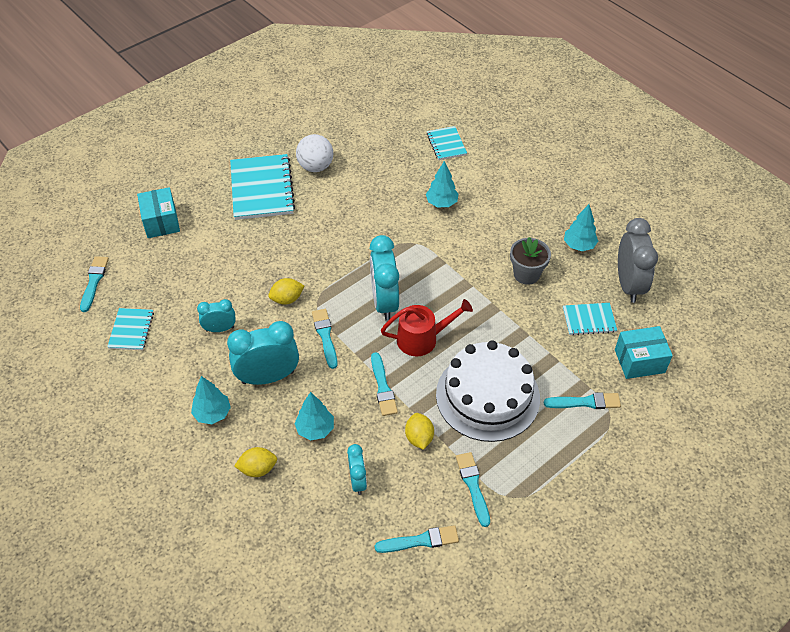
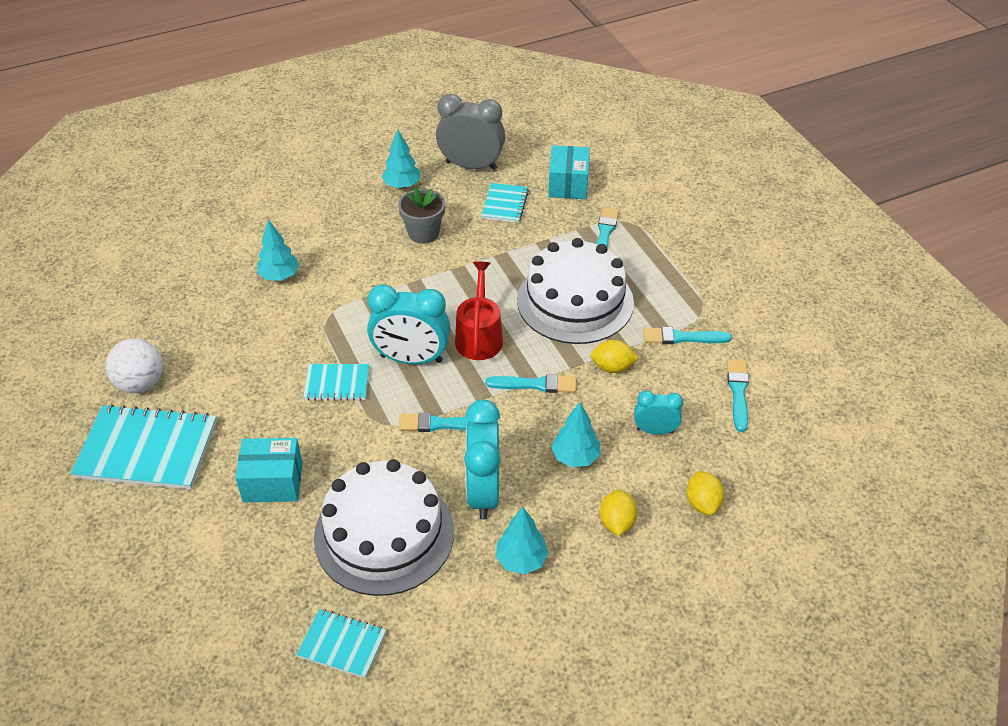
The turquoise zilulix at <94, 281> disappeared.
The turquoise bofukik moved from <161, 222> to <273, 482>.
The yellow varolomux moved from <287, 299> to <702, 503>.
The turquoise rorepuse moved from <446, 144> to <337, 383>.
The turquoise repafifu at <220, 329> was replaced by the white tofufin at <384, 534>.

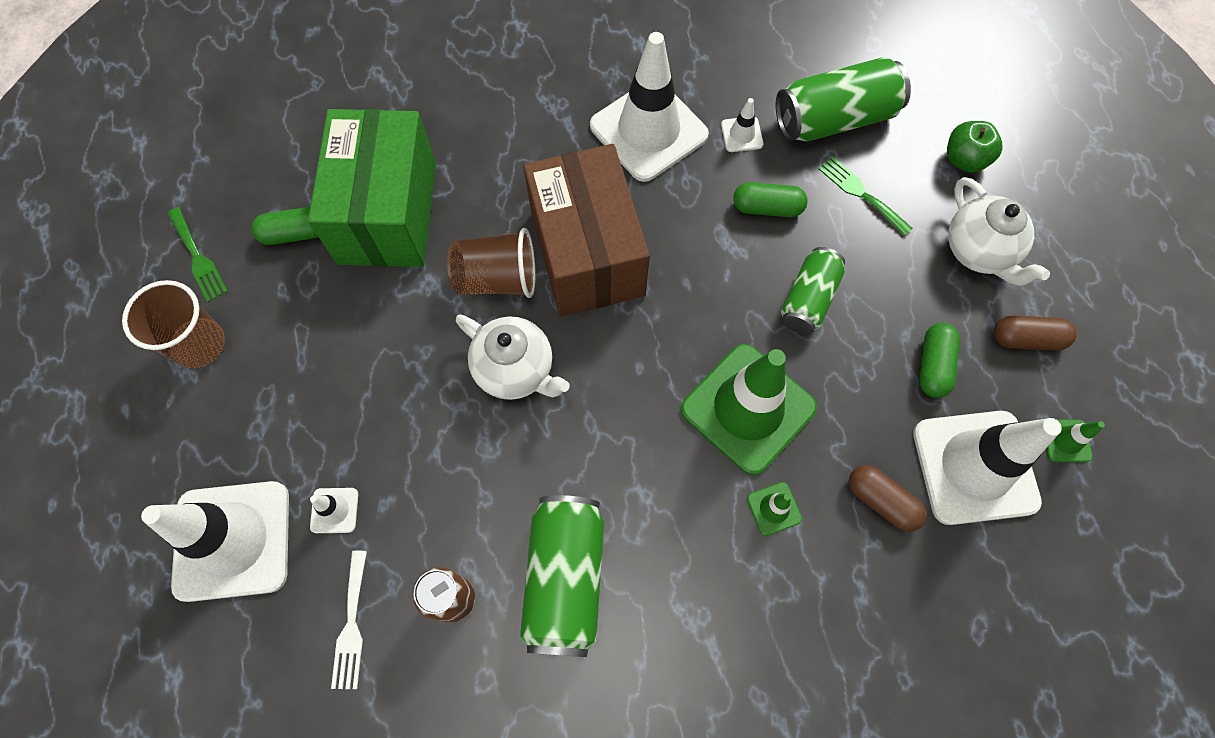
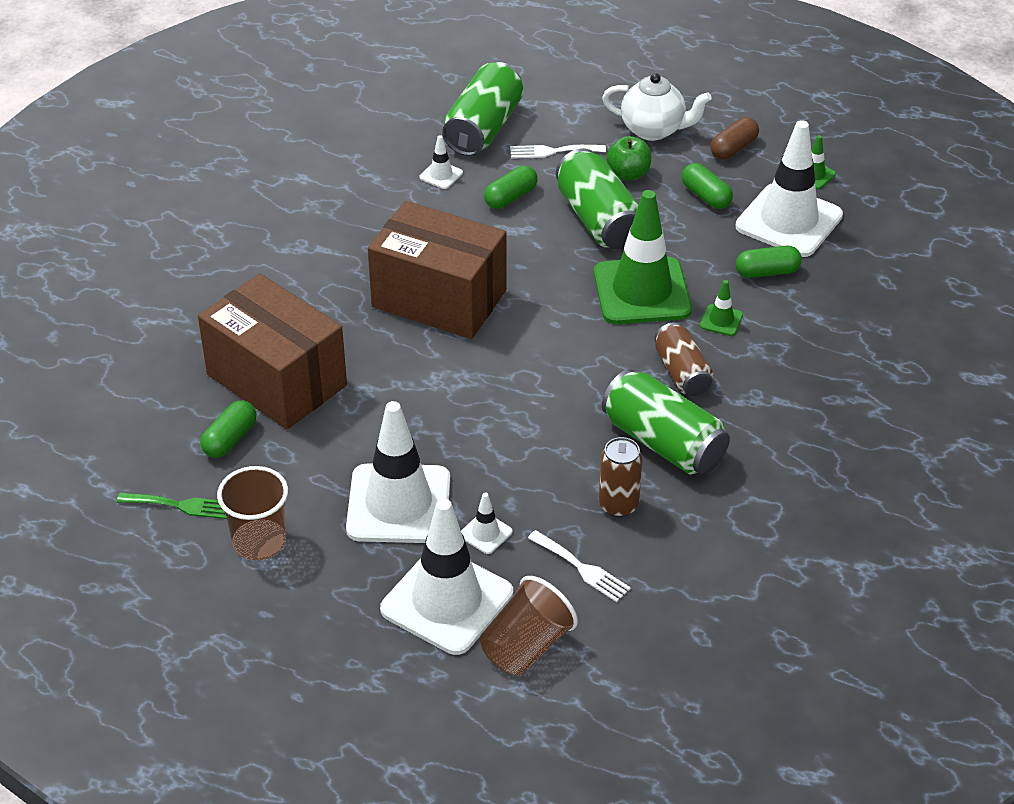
The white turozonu at <515, 370> disappeared.
The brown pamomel at <682, 372> appeared.
The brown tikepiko moved from <497, 278> to <526, 647>.
The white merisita moved from <648, 130> to <398, 504>.
The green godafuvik moved from <964, 159> to <628, 174>.
The green bofukik at <388, 212> became the brown bofukik at <277, 380>.
The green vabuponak at <861, 193> became the white vabuponak at <552, 151>.
The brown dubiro at <881, 501> became the green dubiro at <767, 272>.
The green pamomel at <808, 299> changed to 1.57 times the size.

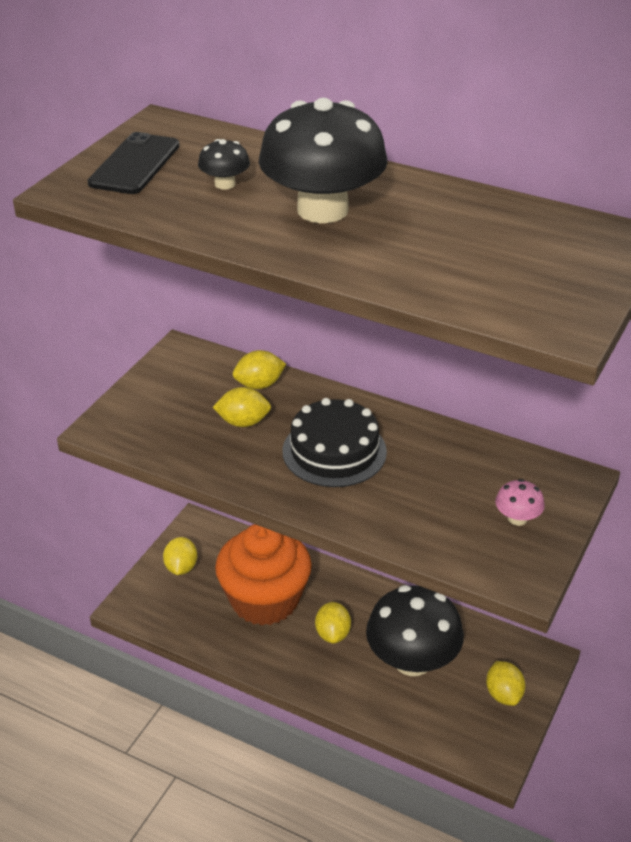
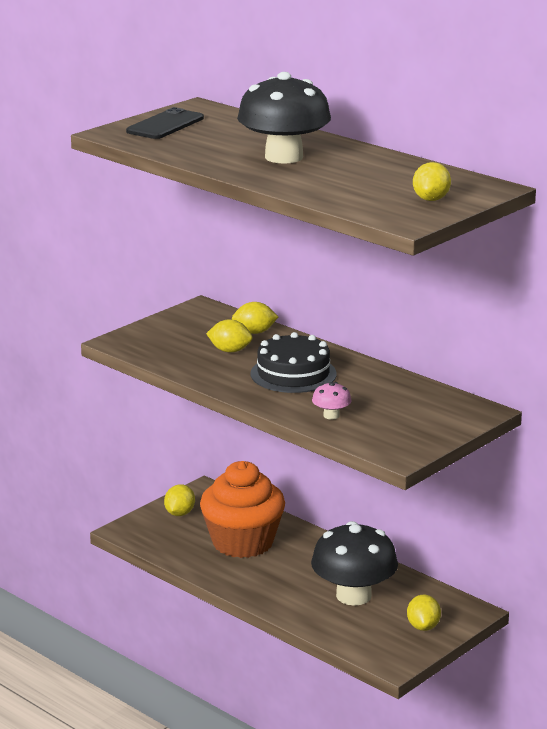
The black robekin at <225, 184> disappeared.
The yellow varolomux moved from <332, 634> to <431, 199>.
The pink robekin moved from <517, 518> to <331, 415>.

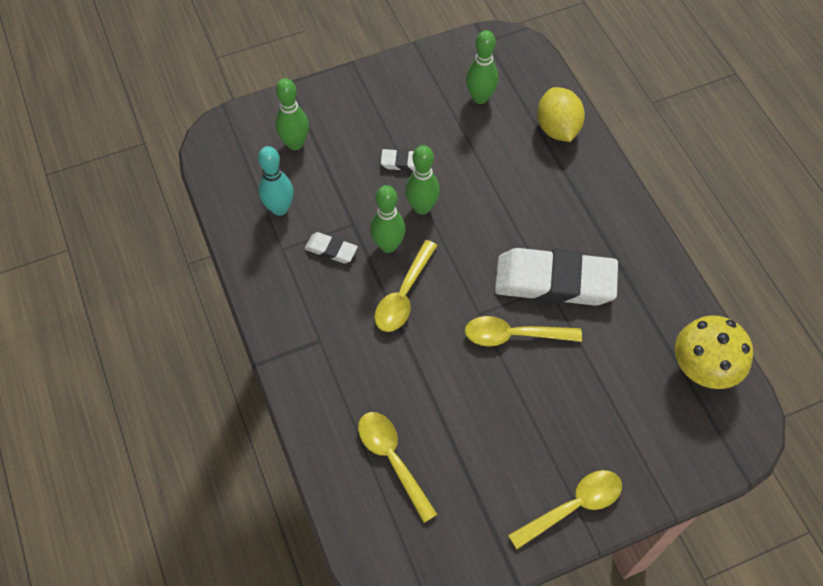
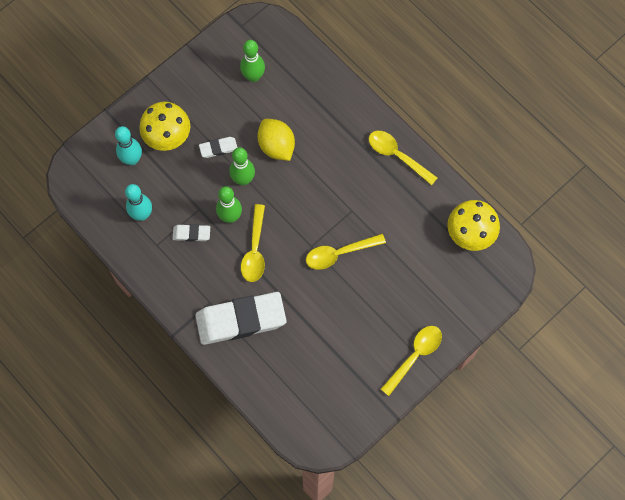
The yellow robekin at <167, 137> appeared.
The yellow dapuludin moved from <392, 459> to <397, 155>.
The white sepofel moved from <554, 281> to <241, 320>.
The yellow varolomux moved from <557, 128> to <276, 146>.
The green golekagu at <295, 143> became the turquoise golekagu at <132, 159>.

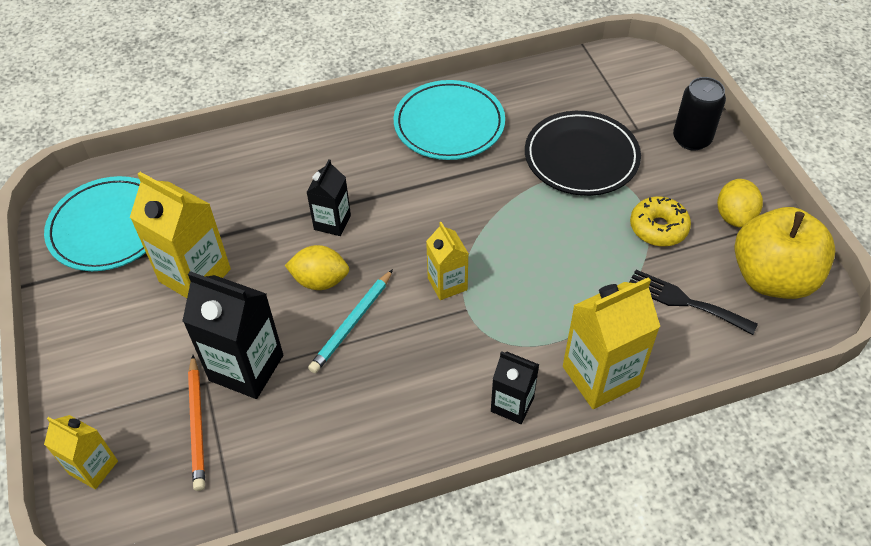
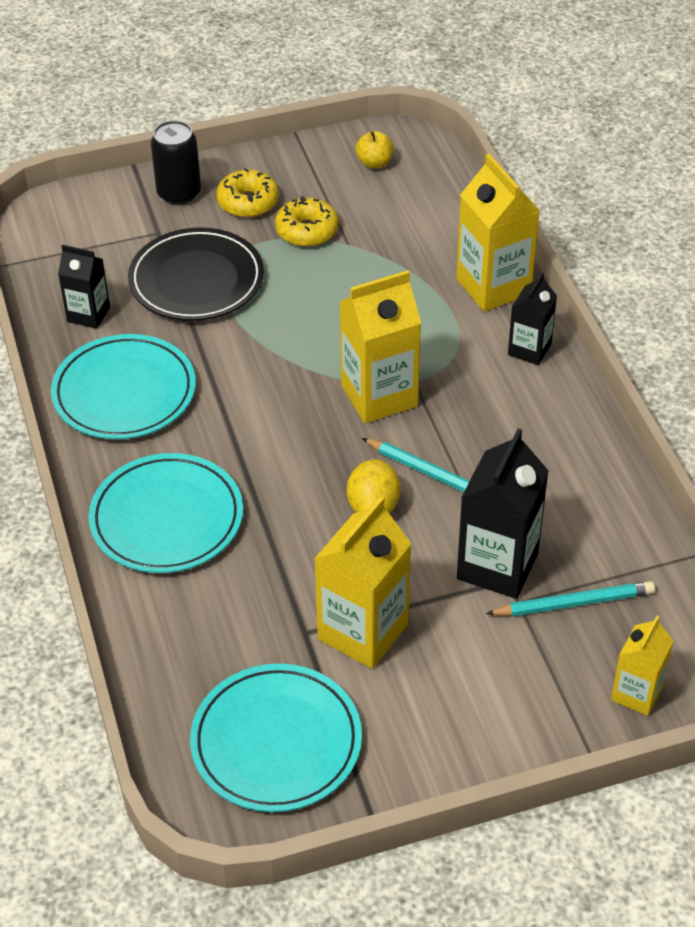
The black vabuponak at <684, 301> disappeared.
The yellow varolomux at <734, 216> disappeared.
The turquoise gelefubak at <167, 518> appeared.
The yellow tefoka at <248, 202> appeared.
The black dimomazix moved from <332, 222> to <88, 314>.
The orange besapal at <197, 424> became the turquoise besapal at <574, 603>.
The yellow dimomazix at <447, 284> changed to 1.70 times the size.
The yellow godafuvik at <772, 278> changed to 0.42 times the size.

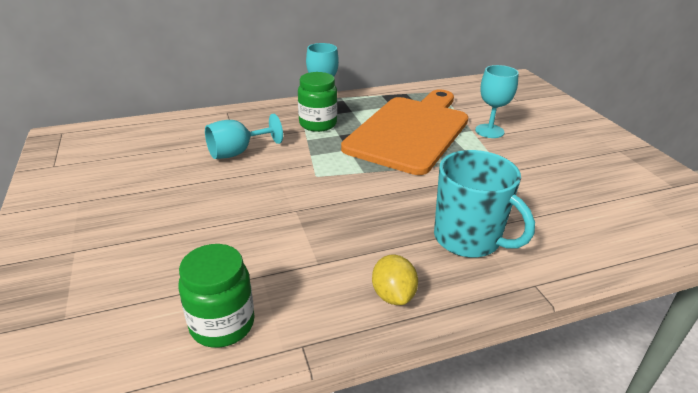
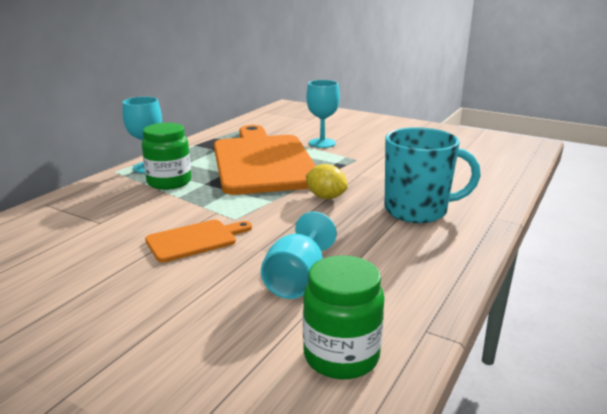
The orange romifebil at <195, 240> appeared.
The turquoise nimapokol moved from <238, 152> to <298, 280>.
The yellow varolomux moved from <393, 295> to <326, 197>.

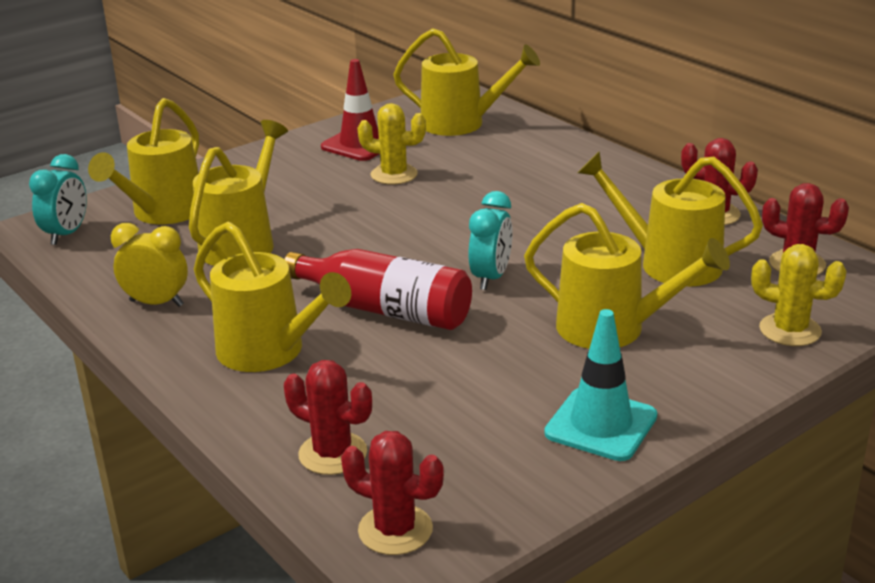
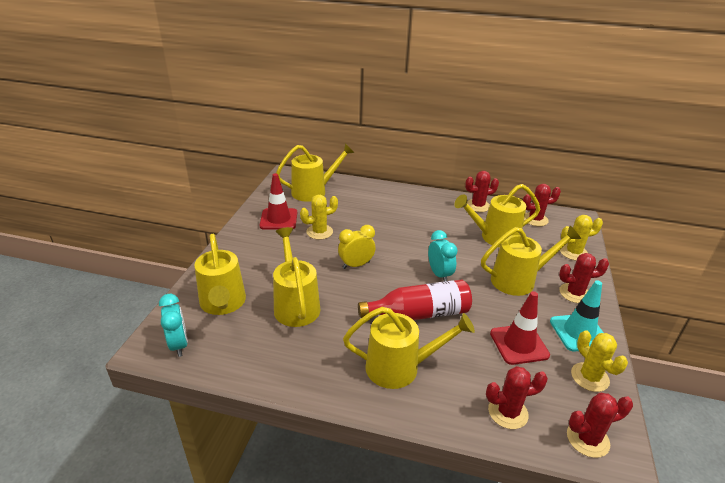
The red merisita at <519, 344> appeared.
The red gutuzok at <574, 293> appeared.
The yellow gutuzok at <589, 377> appeared.
The yellow repafifu moved from <156, 303> to <356, 265>.

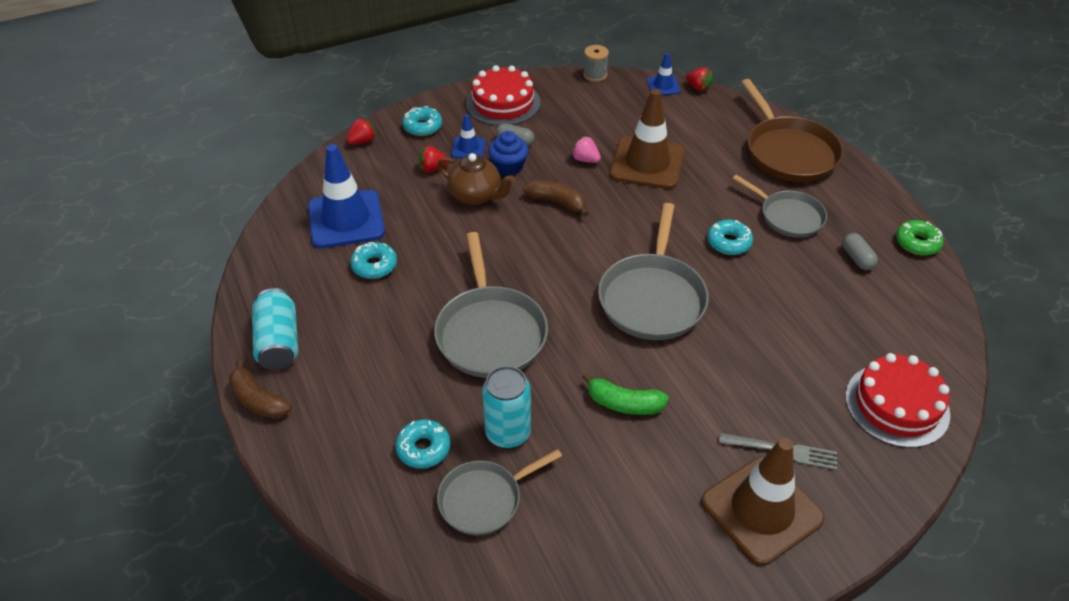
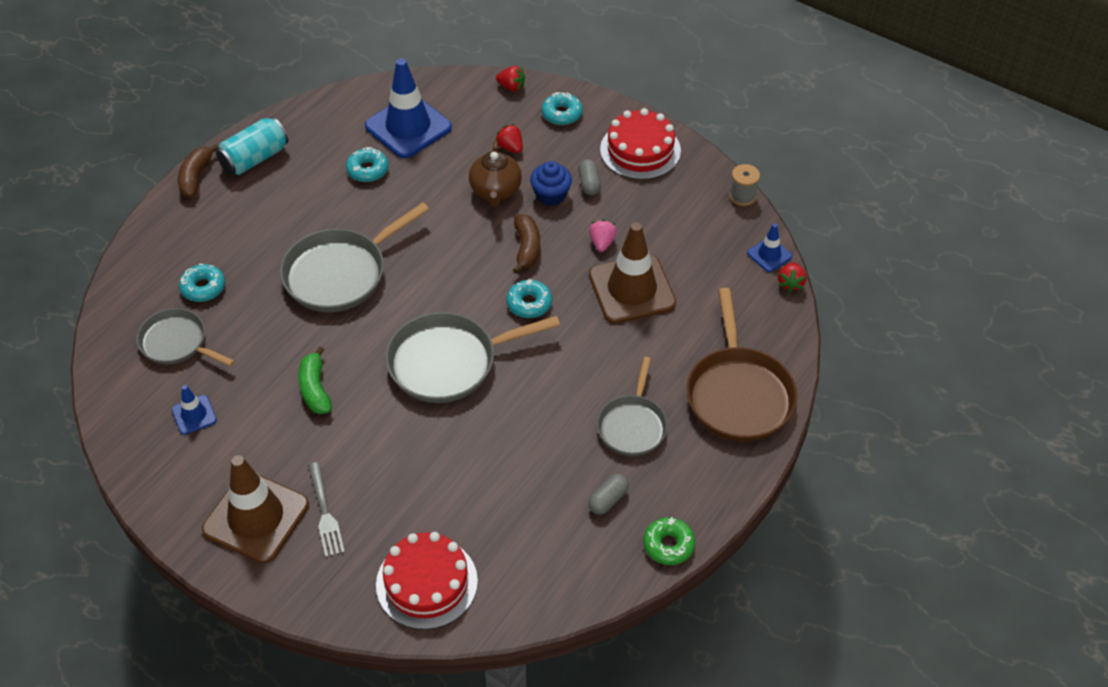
The turquoise pamomel at <508, 433> disappeared.
The blue merisita moved from <468, 148> to <194, 415>.
The turquoise tefoka moved from <729, 242> to <529, 303>.
The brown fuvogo at <788, 152> turned 45 degrees counterclockwise.

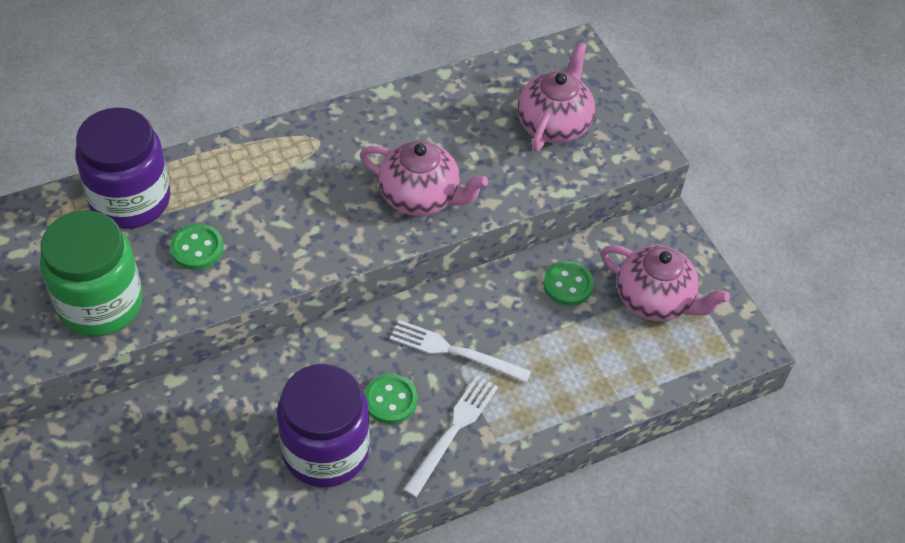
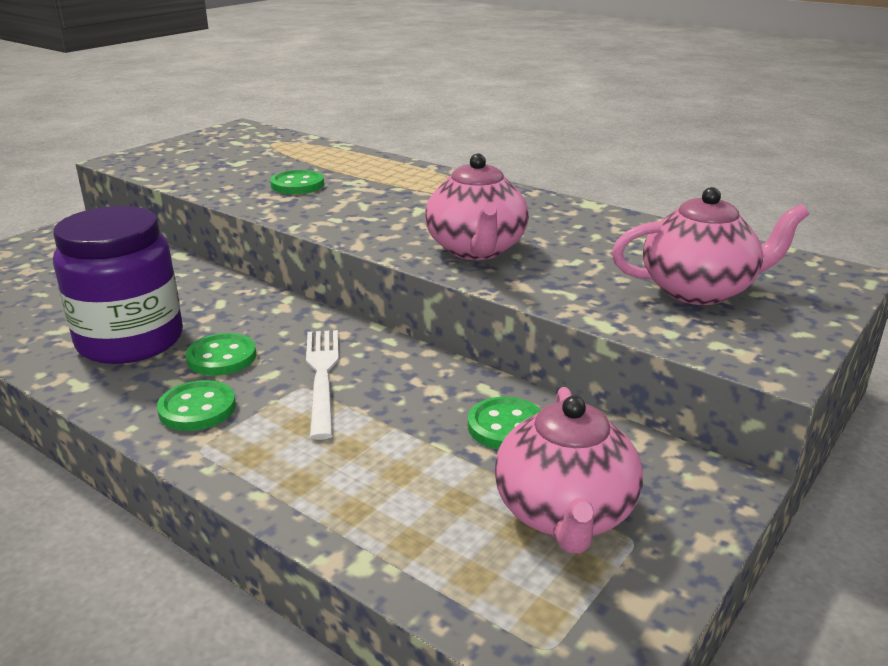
The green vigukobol at <100, 303> disappeared.
The purple vigukobol at <130, 200> disappeared.
The white vabuponak at <452, 432> was replaced by the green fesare at <197, 408>.

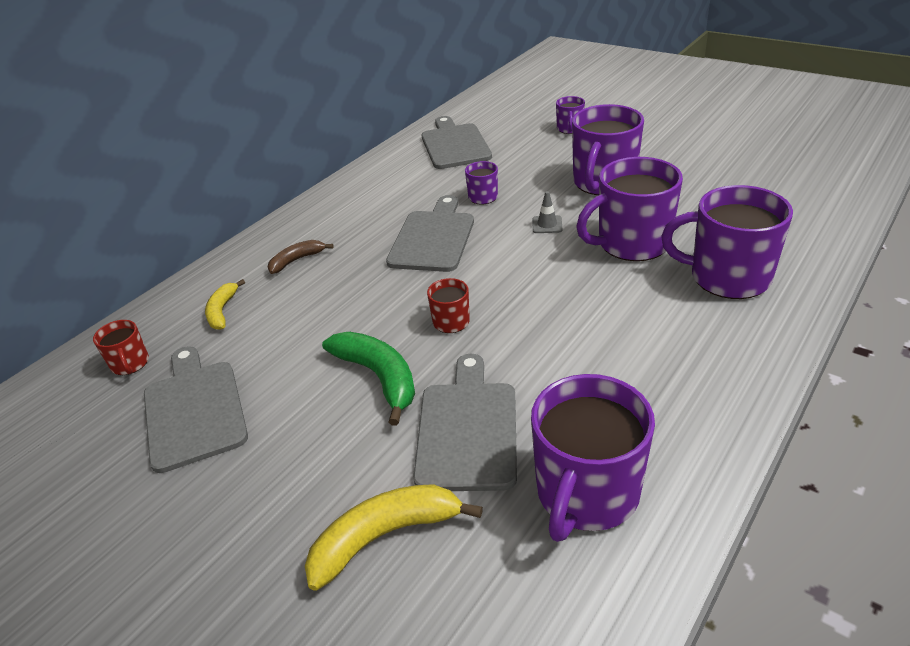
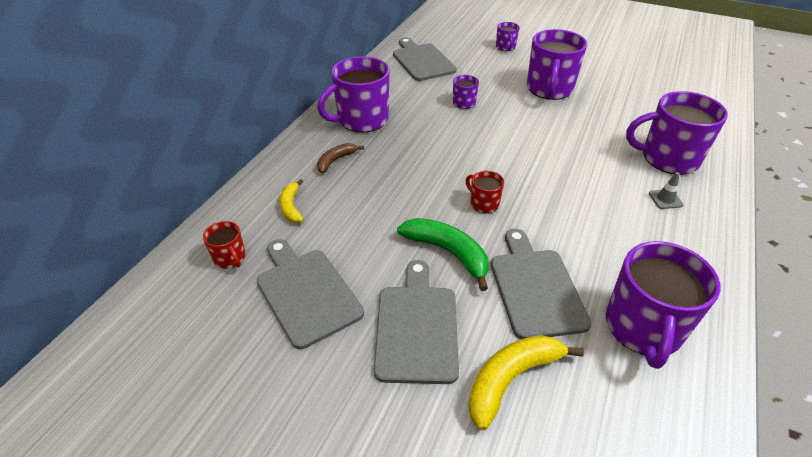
The grey romifebil moved from <433, 238> to <416, 327>.
The grey merisita moved from <547, 225> to <665, 199>.
The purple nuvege moved from <632, 243> to <361, 120>.

